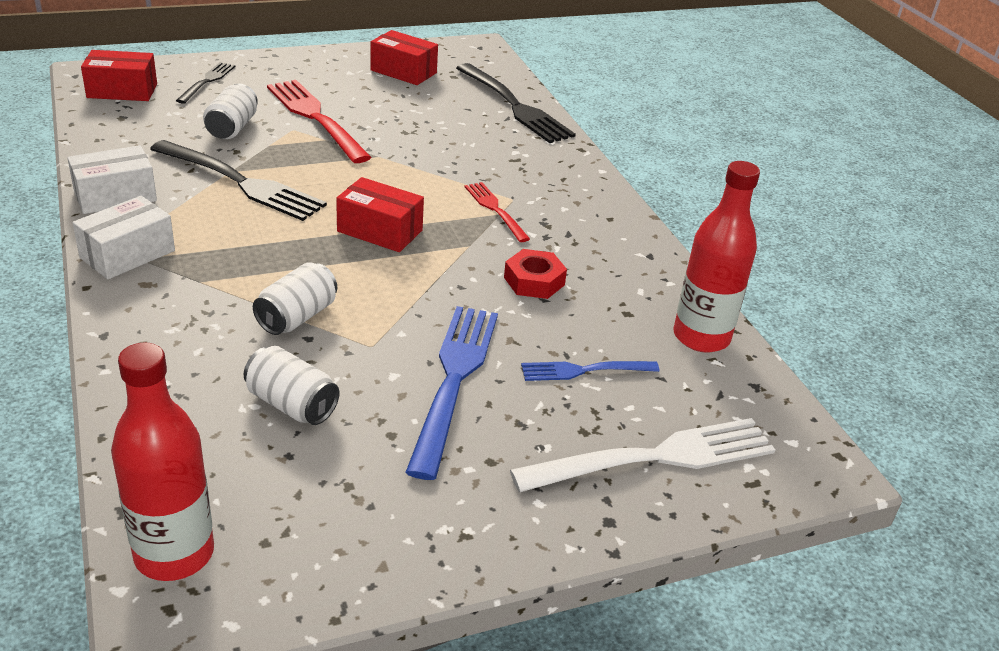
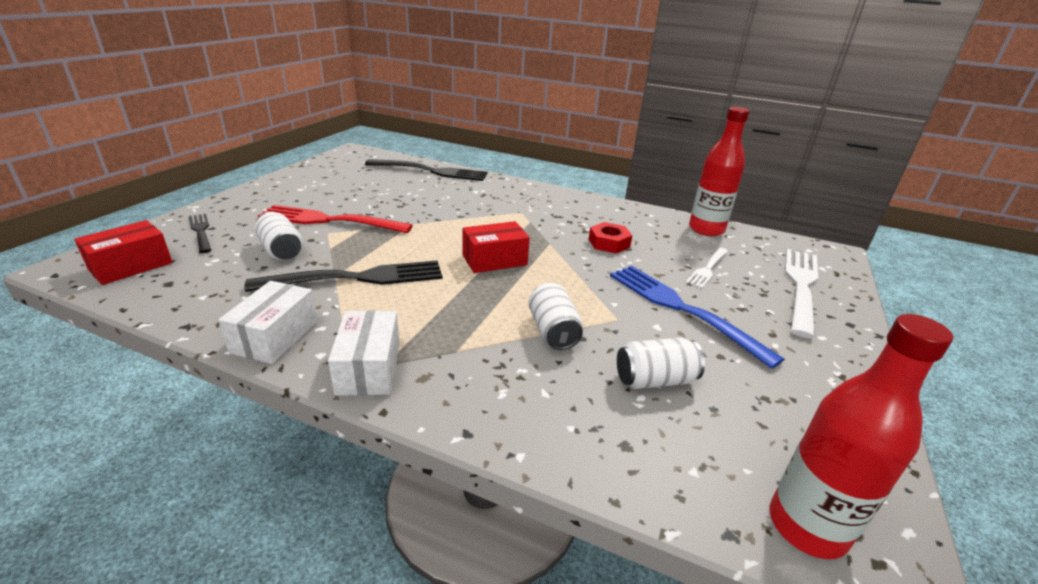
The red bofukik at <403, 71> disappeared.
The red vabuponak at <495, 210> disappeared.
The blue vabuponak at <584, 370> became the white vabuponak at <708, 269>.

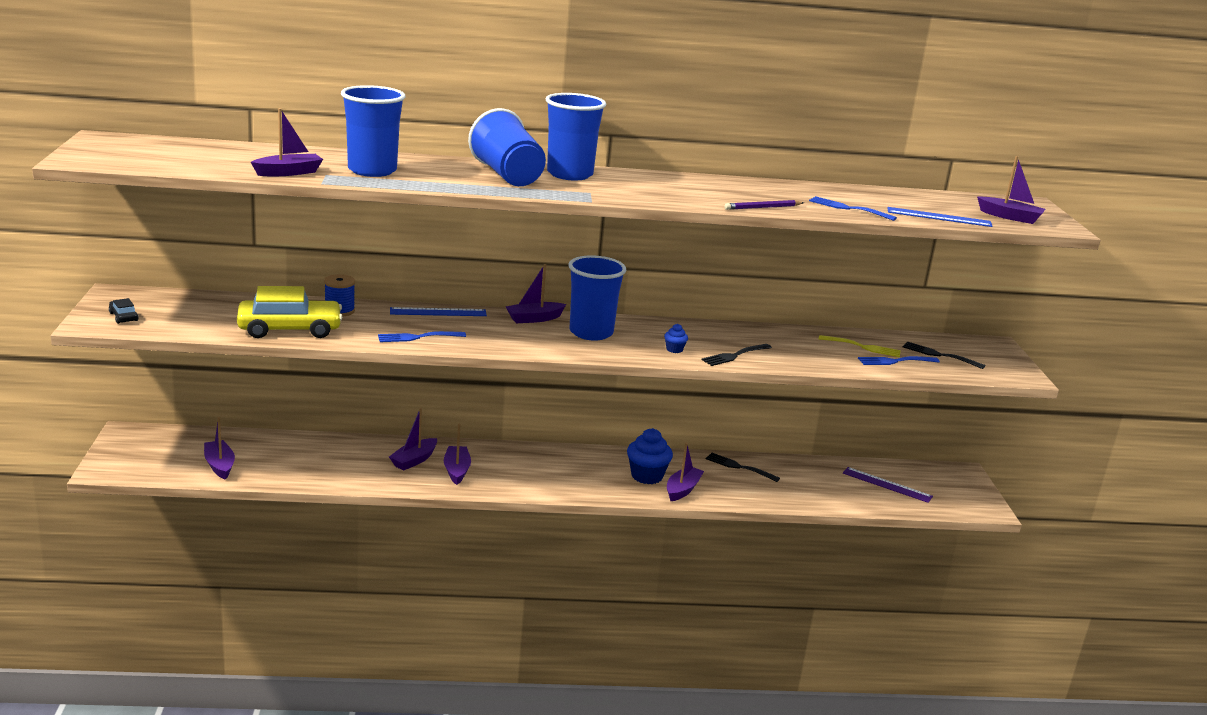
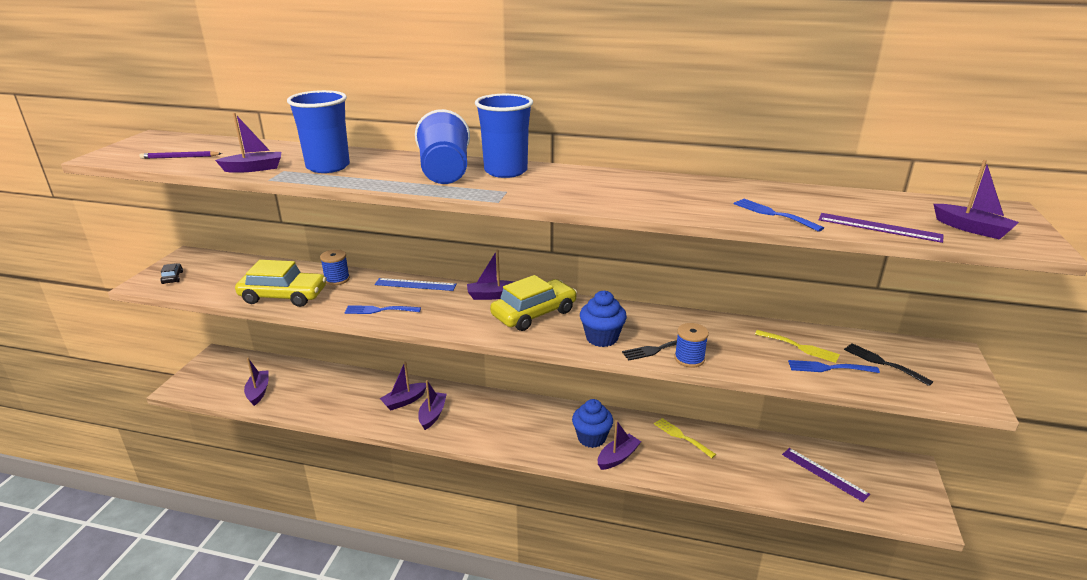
The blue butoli at <689, 359> appeared.
The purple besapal moved from <763, 207> to <180, 157>.
The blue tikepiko at <591, 332> was replaced by the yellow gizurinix at <534, 313>.
The black vabuponak at <739, 467> became the yellow vabuponak at <681, 436>.
The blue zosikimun at <939, 217> became the purple zosikimun at <879, 227>.
The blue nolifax at <674, 349> changed to 2.05 times the size.

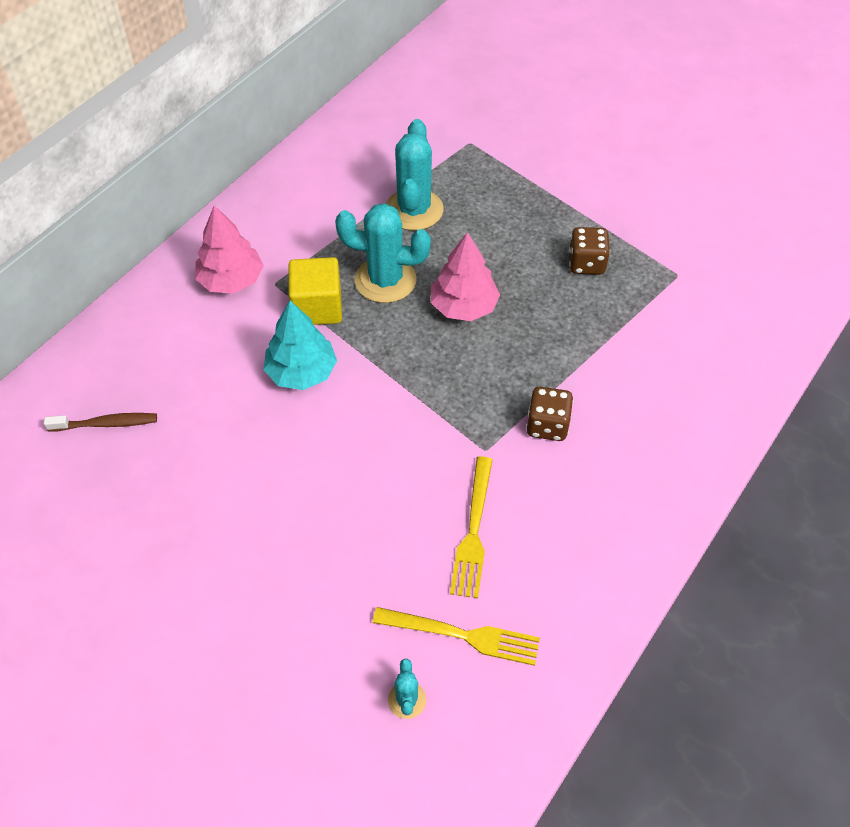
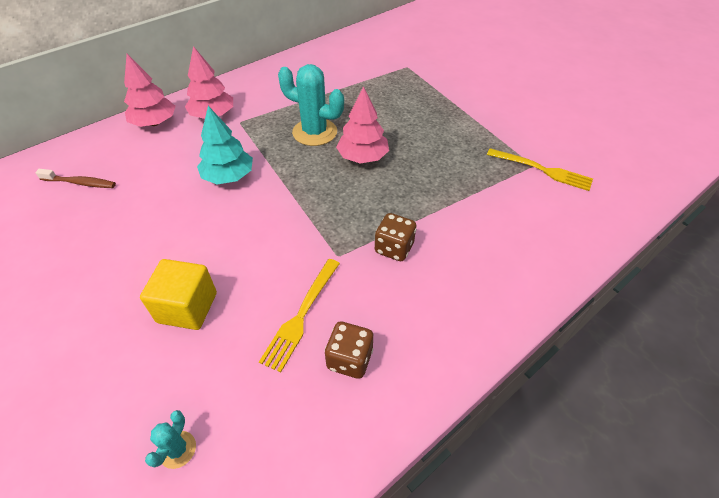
The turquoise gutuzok at <414, 210> disappeared.
The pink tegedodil at <154, 123> appeared.
The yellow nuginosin moved from <317, 307> to <187, 307>.
The yellow vabuponak moved from <464, 635> to <543, 170>.
The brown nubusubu moved from <586, 264> to <349, 359>.

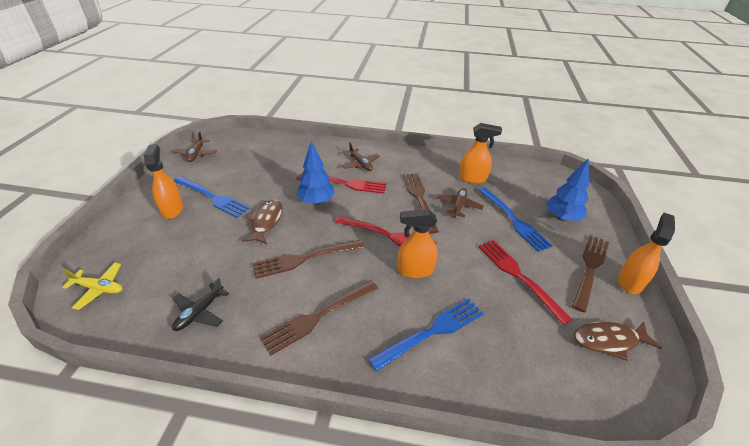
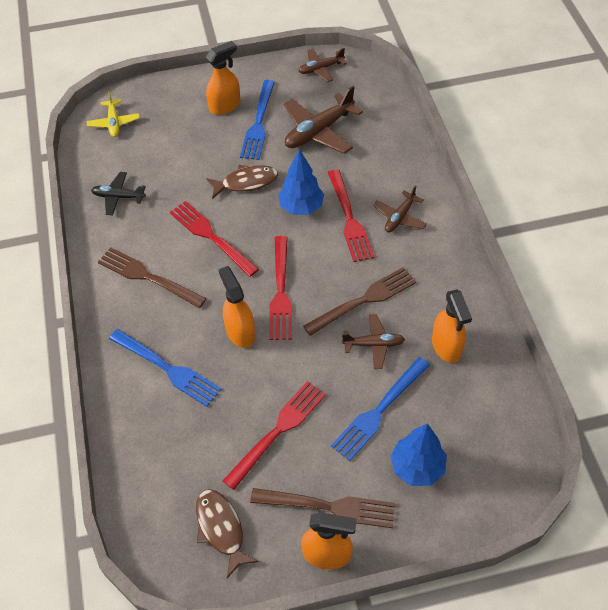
The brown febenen at <319, 131> appeared.
The brown vabuponak at <305, 259> became the red vabuponak at <211, 236>.

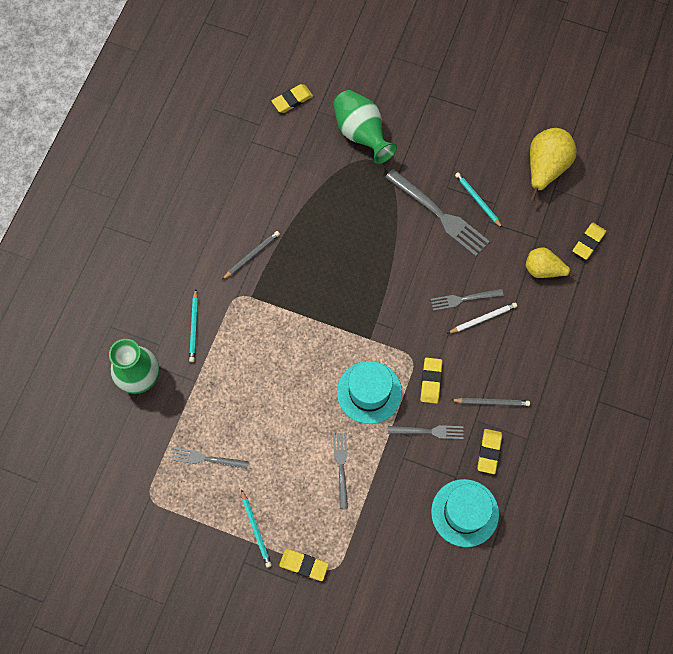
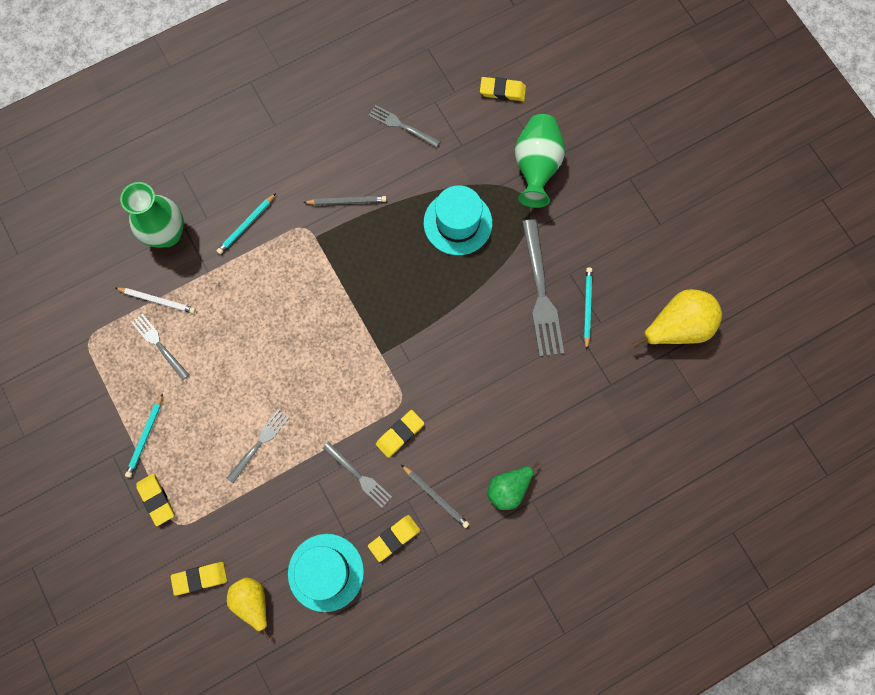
The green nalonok at <509, 489> appeared.
The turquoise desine moved from <369, 392> to <457, 223>.
The grey vabuponak moved from <463, 299> to <401, 126>.
The white besapal moved from <483, 319> to <157, 300>.
The yellow nalonok moved from <543, 270> to <252, 602>.
The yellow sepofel moved from <588, 242> to <200, 578>.

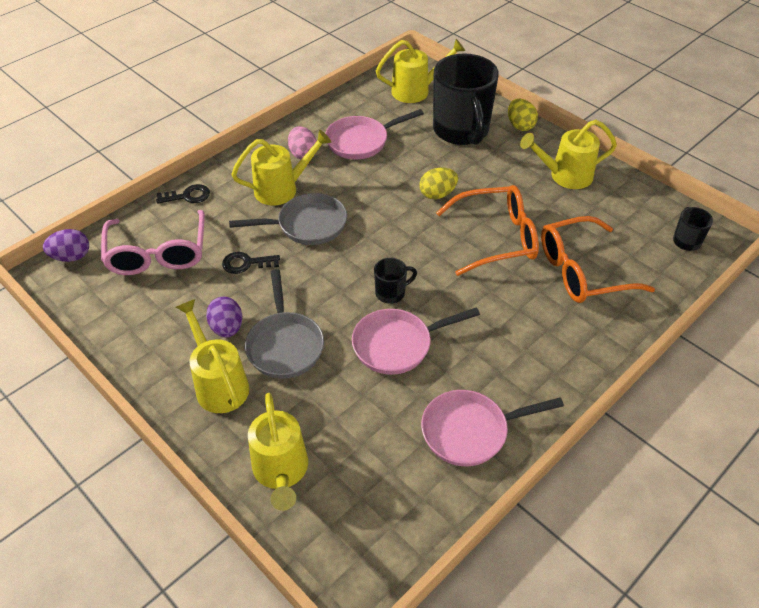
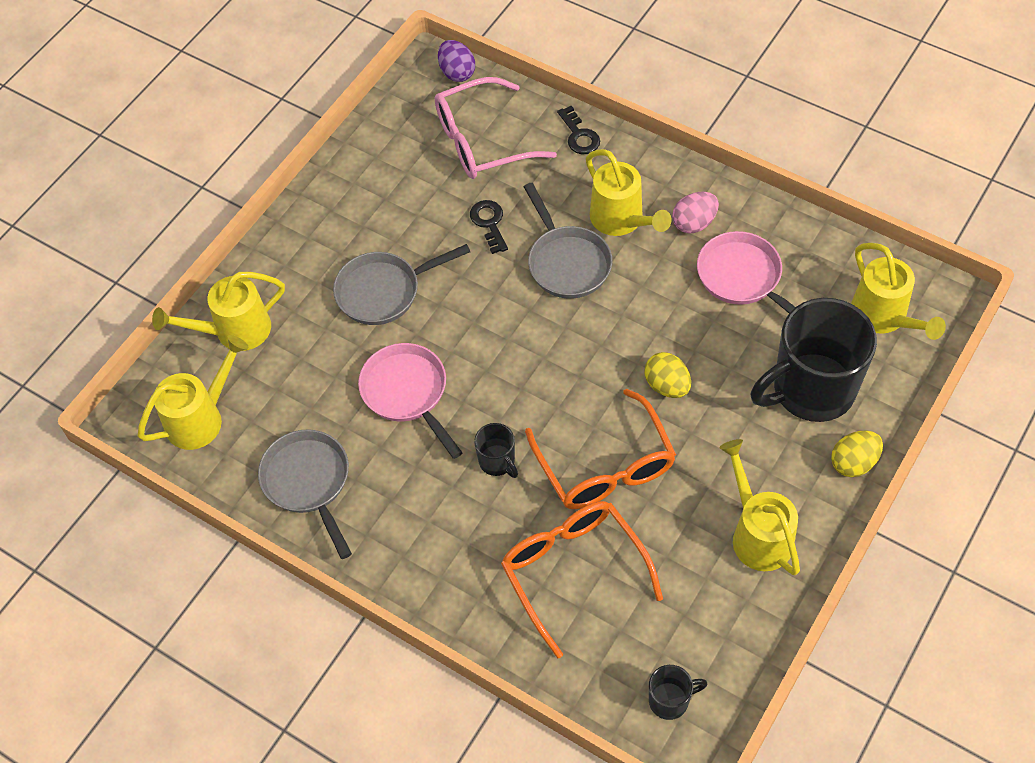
The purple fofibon at <227, 328> disappeared.
The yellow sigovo moved from <219, 383> to <201, 418>.
The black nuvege moved from <391, 293> to <497, 461>.
The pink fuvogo at <470, 431> became the grey fuvogo at <308, 482>.

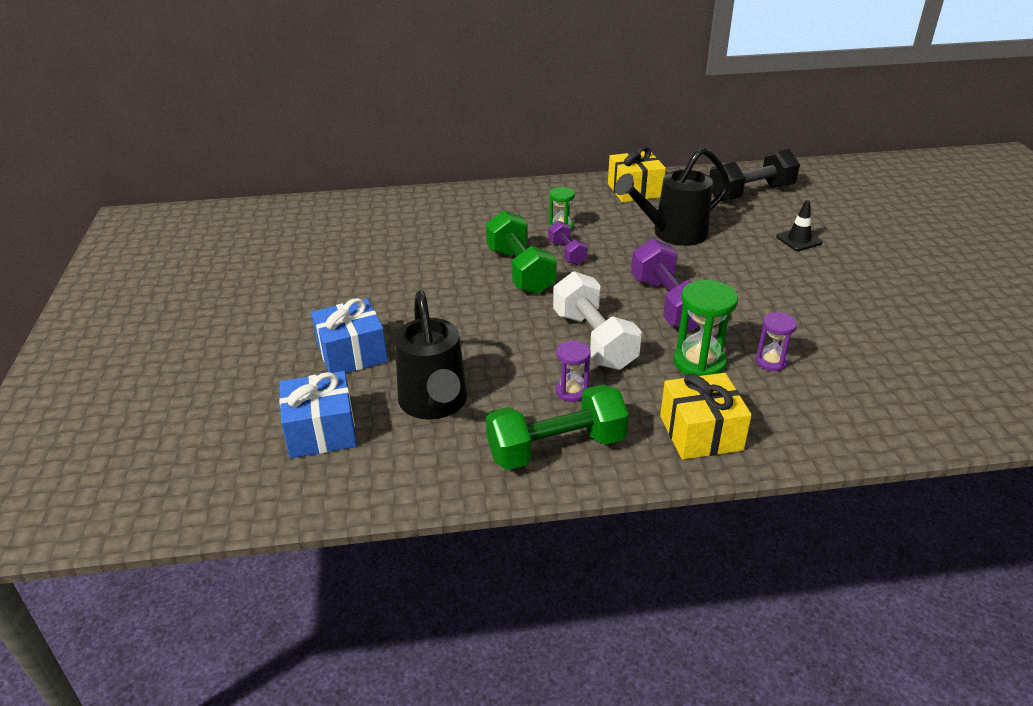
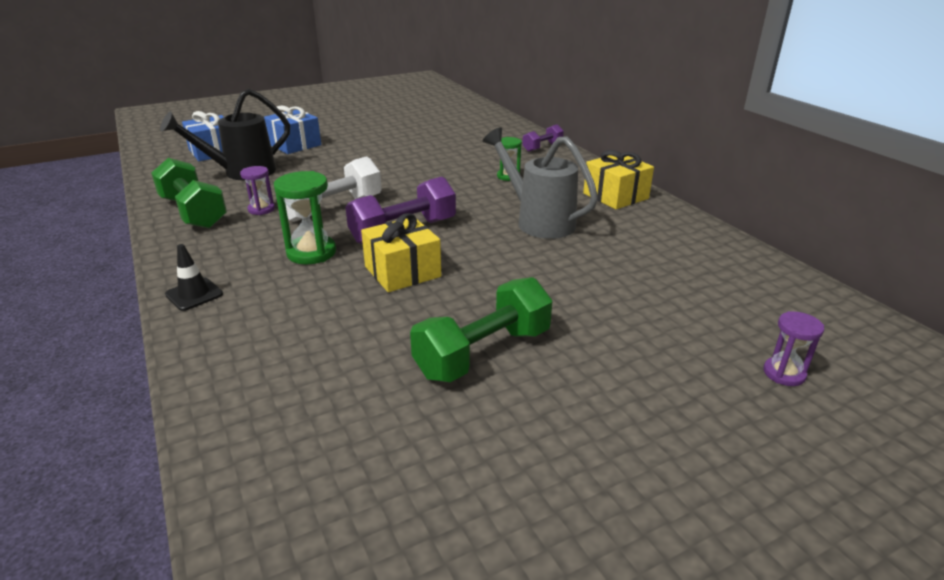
The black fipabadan at <750, 193> disappeared.
The green fipabadan moved from <520, 271> to <483, 353>.
The purple fipabadan moved from <567, 253> to <542, 147>.
The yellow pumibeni moved from <700, 433> to <402, 271>.
The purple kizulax moved from <771, 362> to <784, 373>.
The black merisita moved from <798, 240> to <194, 294>.
The black sigovo at <673, 234> became the grey sigovo at <539, 221>.

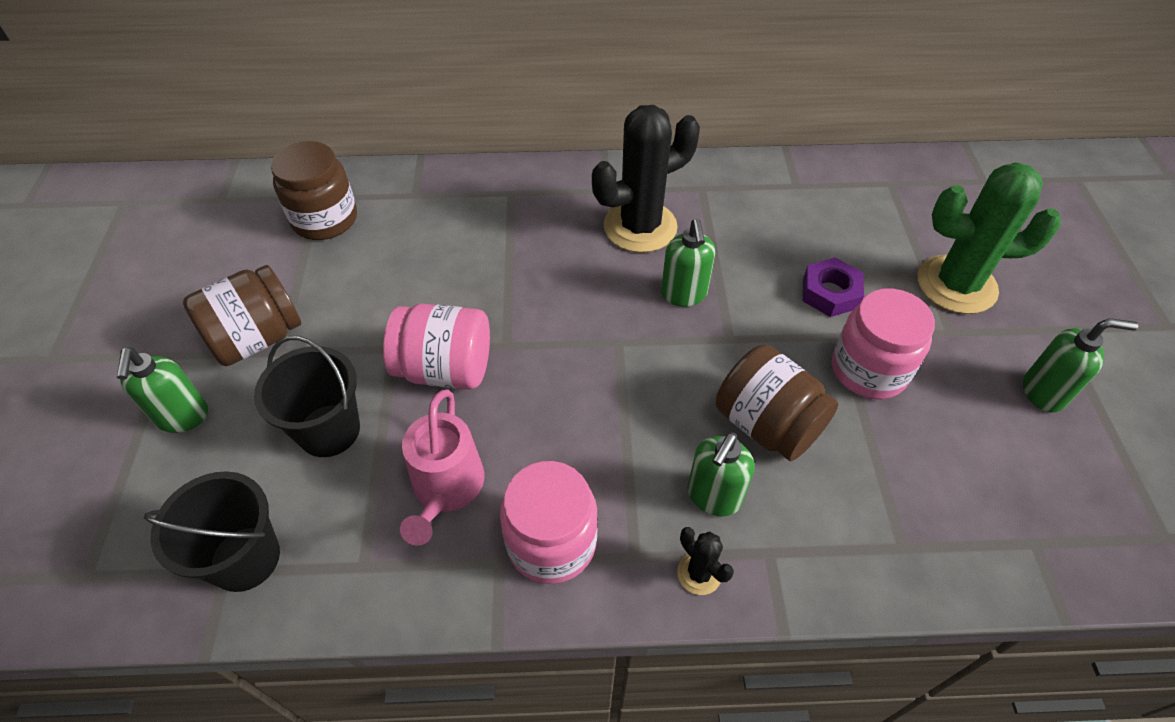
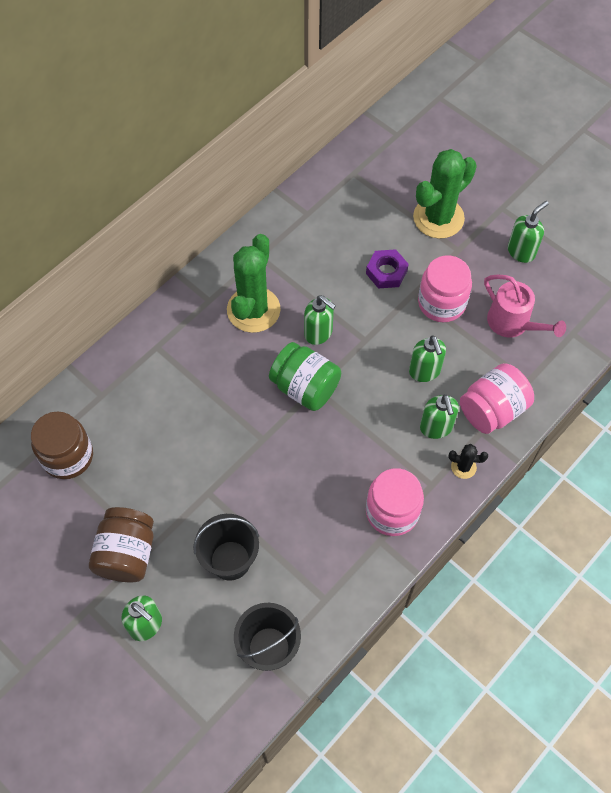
The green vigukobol at <305, 387> appeared.
The pink vigukobol moved from <445, 369> to <492, 410>.
The pink sigovo moved from <446, 488> to <512, 323>.
The brown vigukobol at <767, 424> was replaced by the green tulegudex at <424, 371>.
The black gutuzok at <640, 227> became the green gutuzok at <253, 310>.

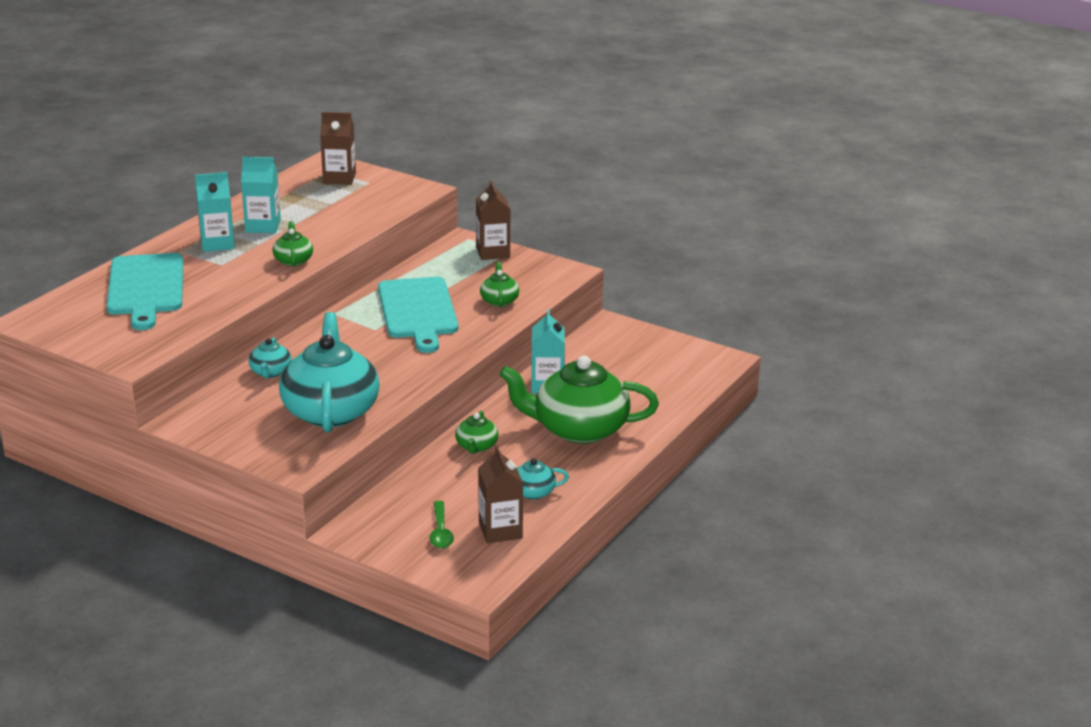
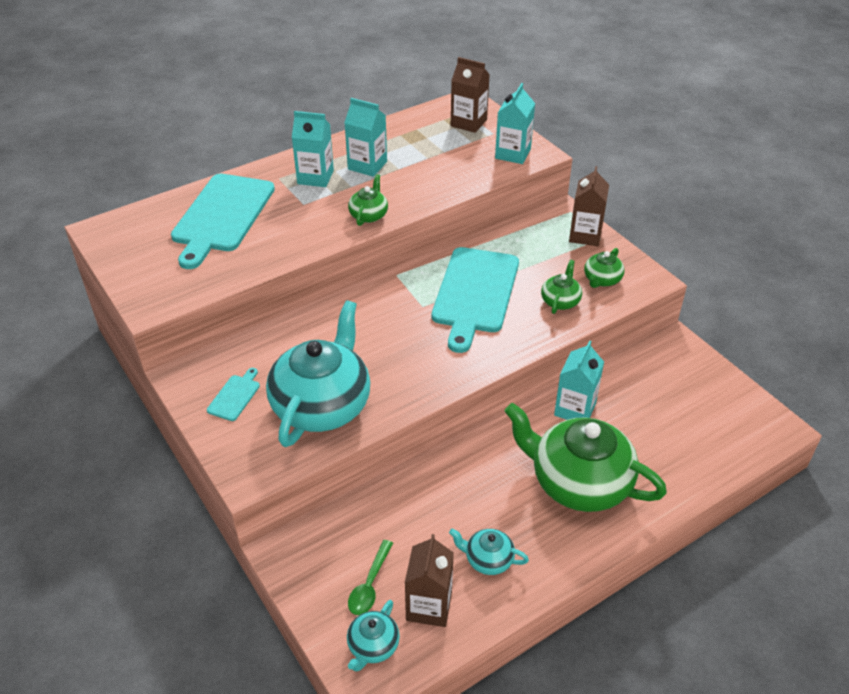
The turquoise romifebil at <235, 396> appeared.
The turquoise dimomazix at <513, 154> appeared.
The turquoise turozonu moved from <270, 372> to <373, 646>.
The green turozonu moved from <476, 446> to <602, 280>.

